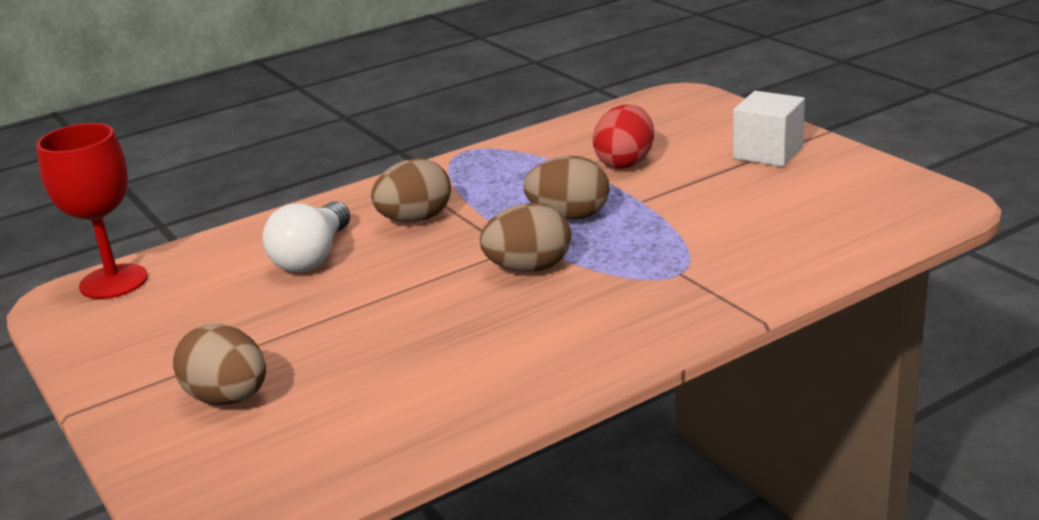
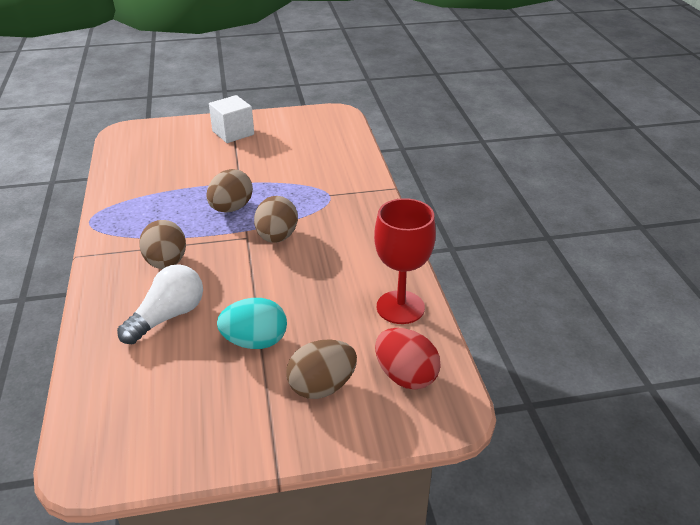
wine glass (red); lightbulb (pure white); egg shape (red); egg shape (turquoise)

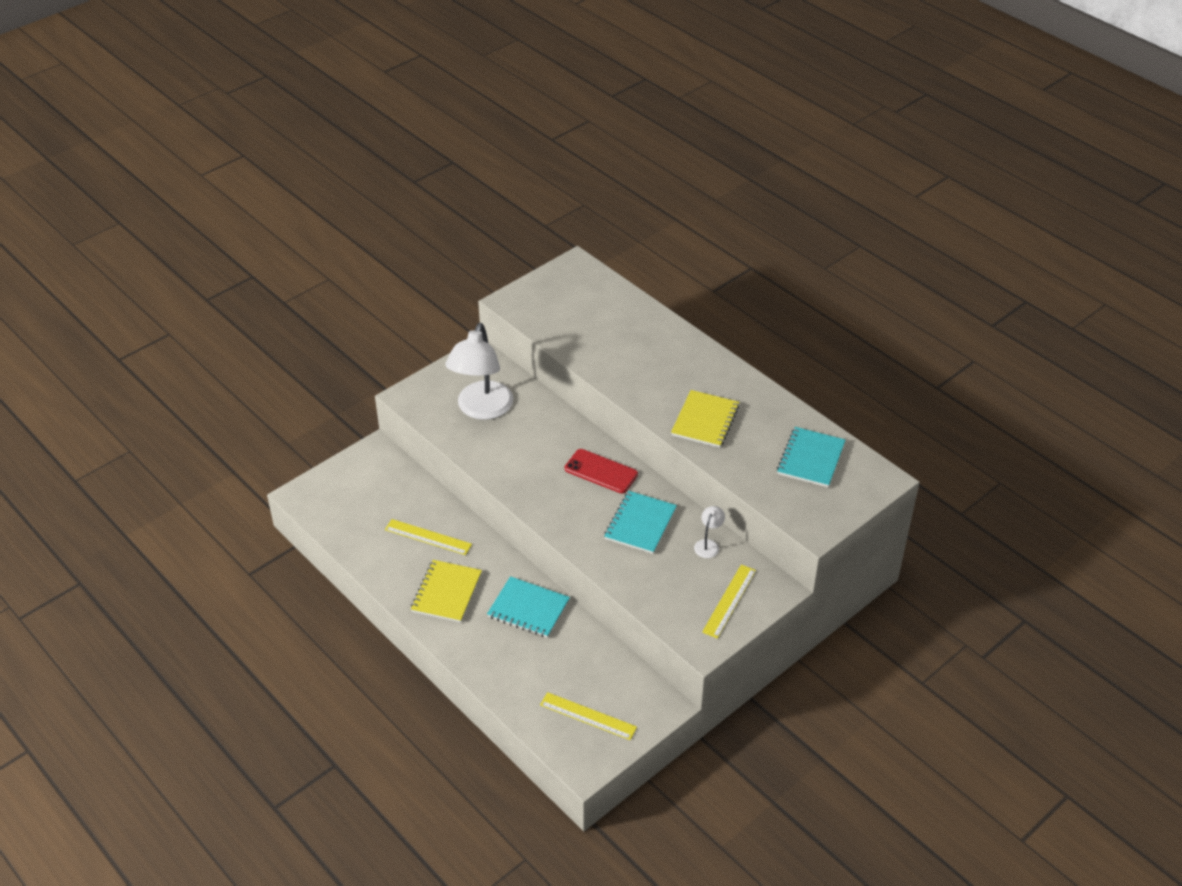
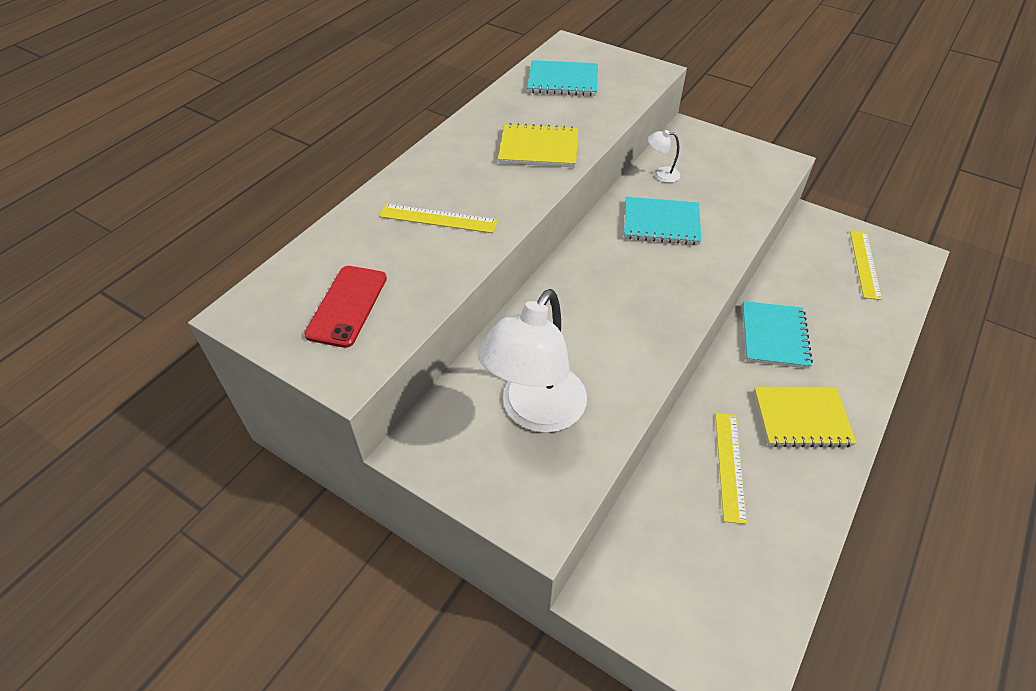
lamp (pure white) (no. 1 from left); smartphone (red); measuring stick (golden) (no. 1 from left)

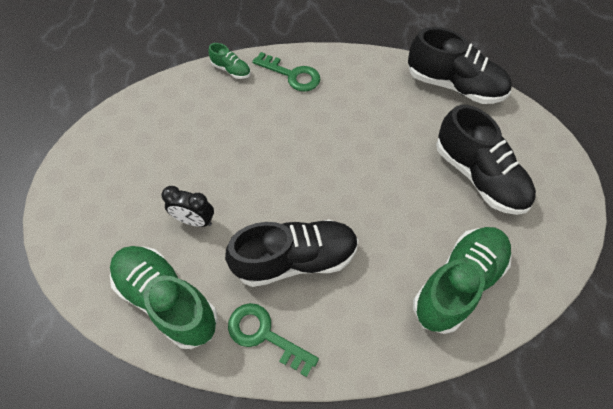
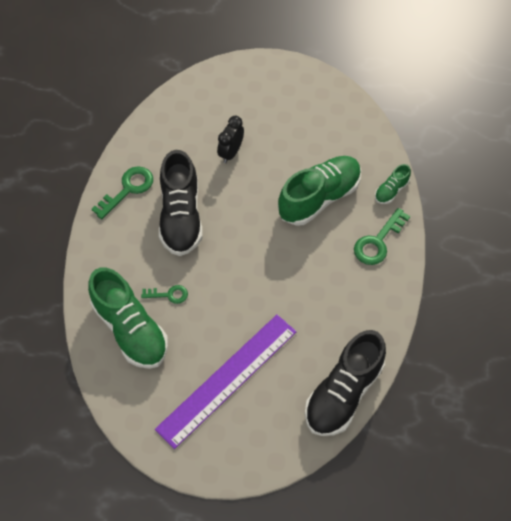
lace-up shoe (green) (no. 2 from left); measuring stick (violet); door key (green) (no. 2 from left)

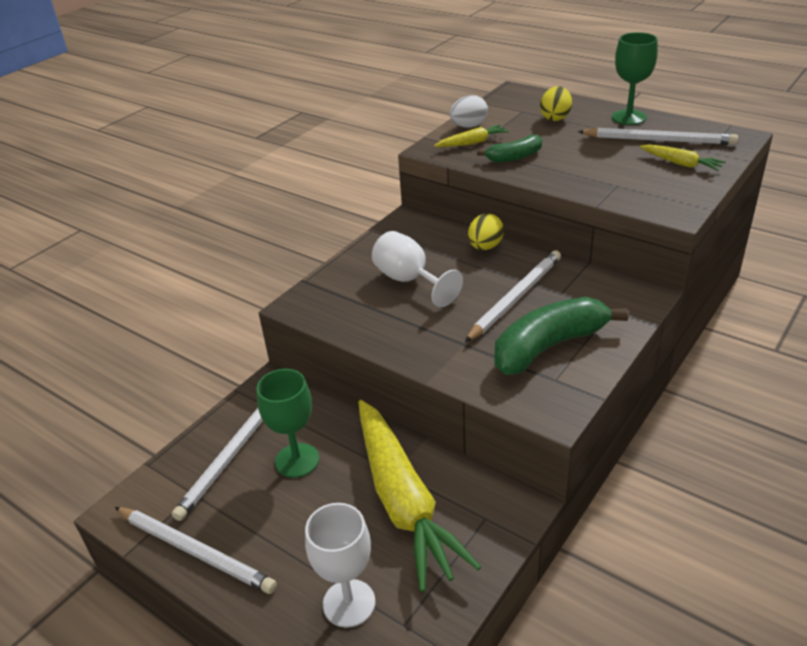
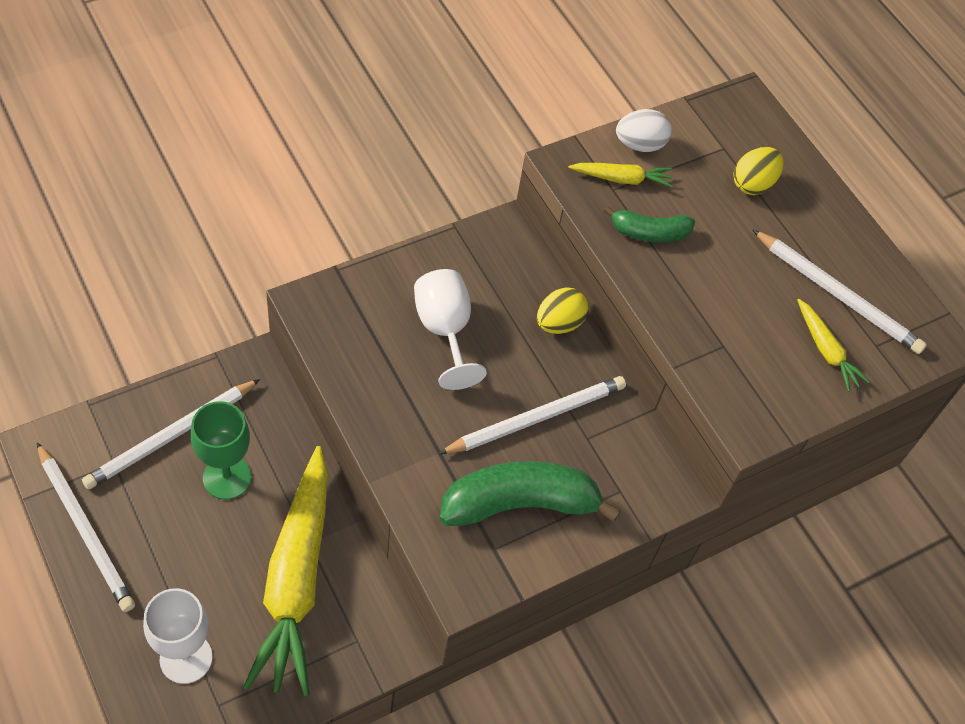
wine glass (green) (no. 2 from left in the first image)

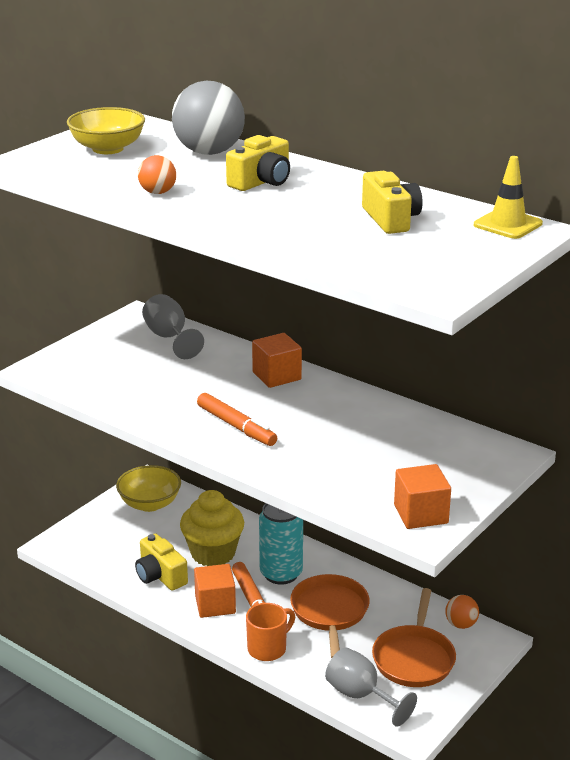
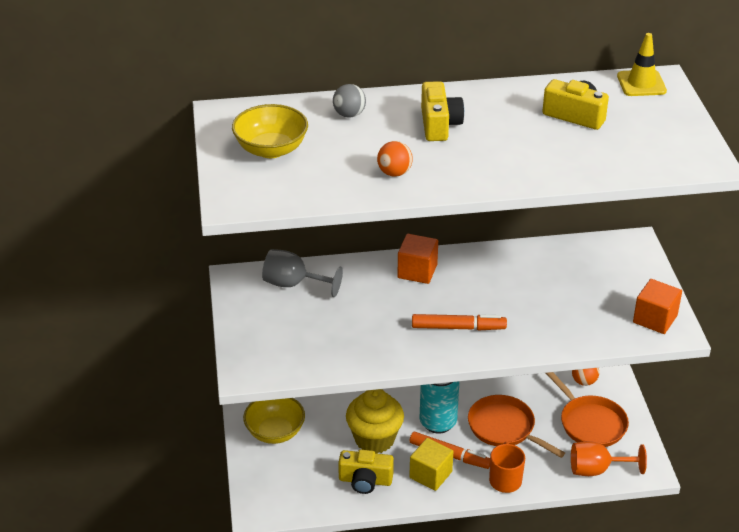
sphere (gray); solid cube (golden); wine glass (orange)

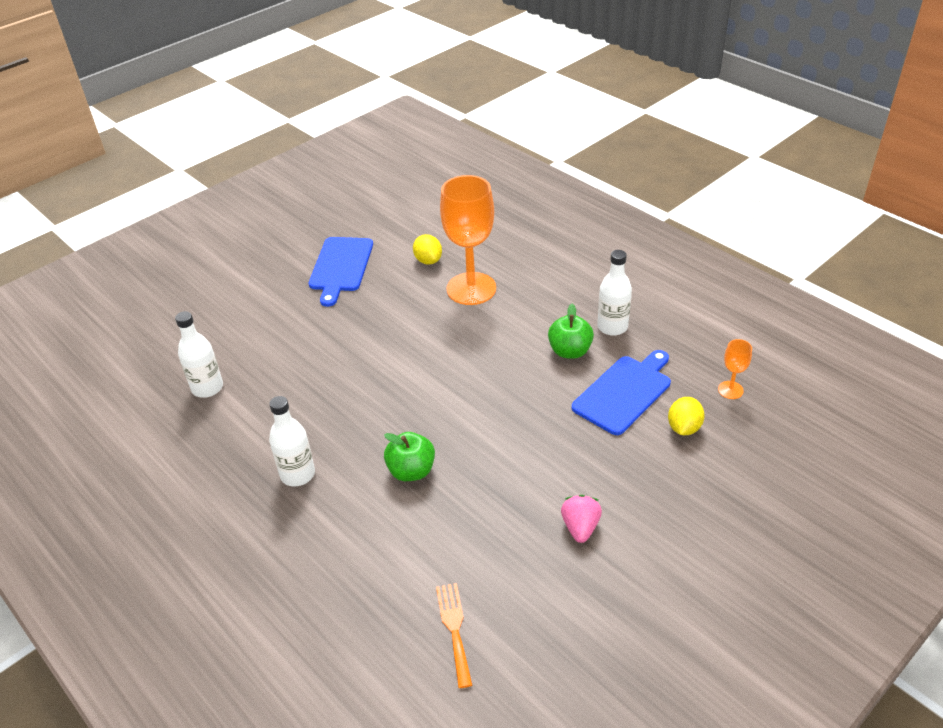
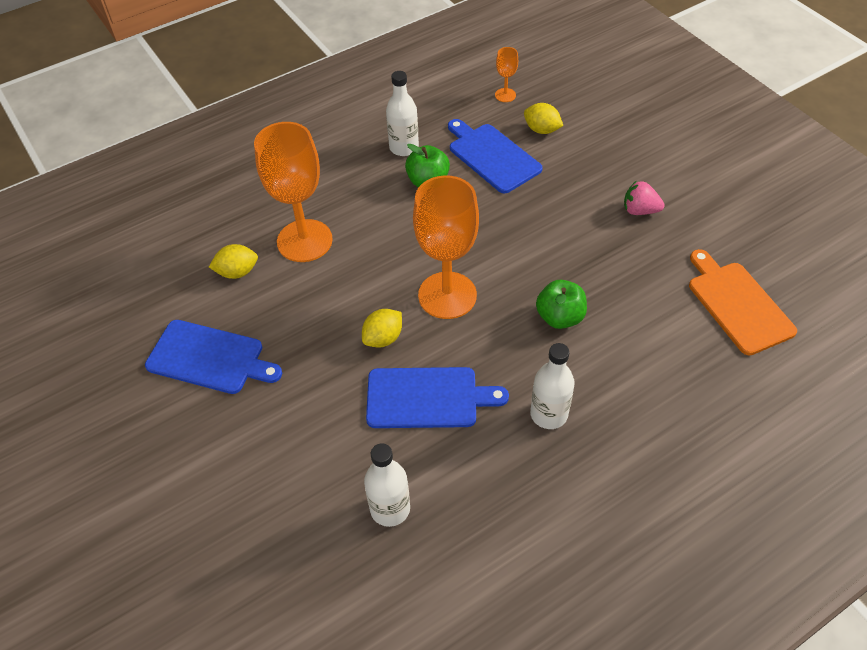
chopping board (orange); toy lemon (golden) (no. 2 from left); chopping board (royal blue) (no. 2 from left); wine glass (orange) (no. 2 from left)

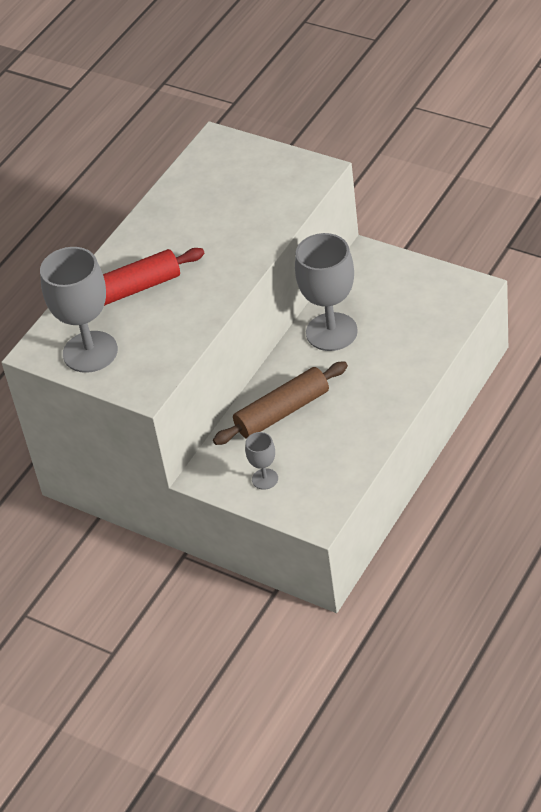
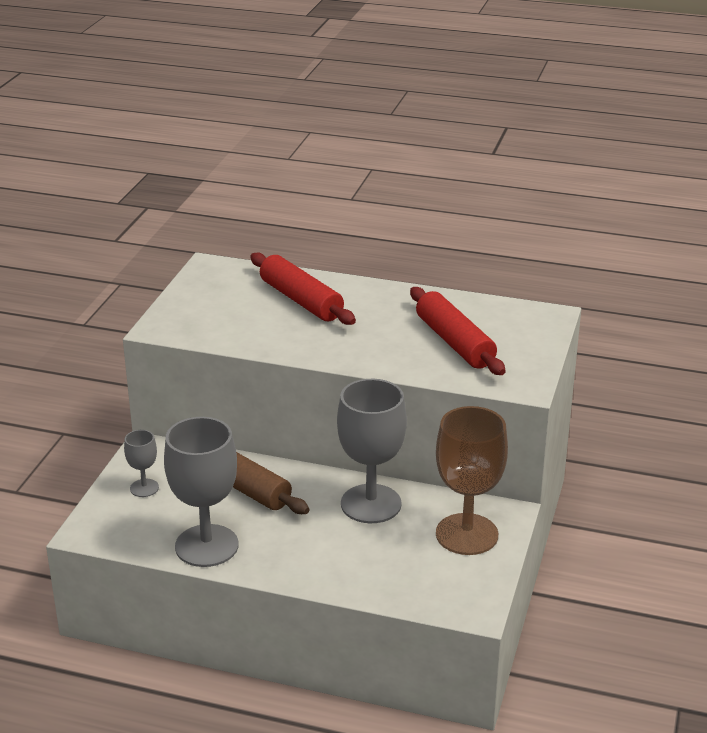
wine glass (gray) (no. 2 from left); pastry roller (red) (no. 2 from left); wine glass (russet)

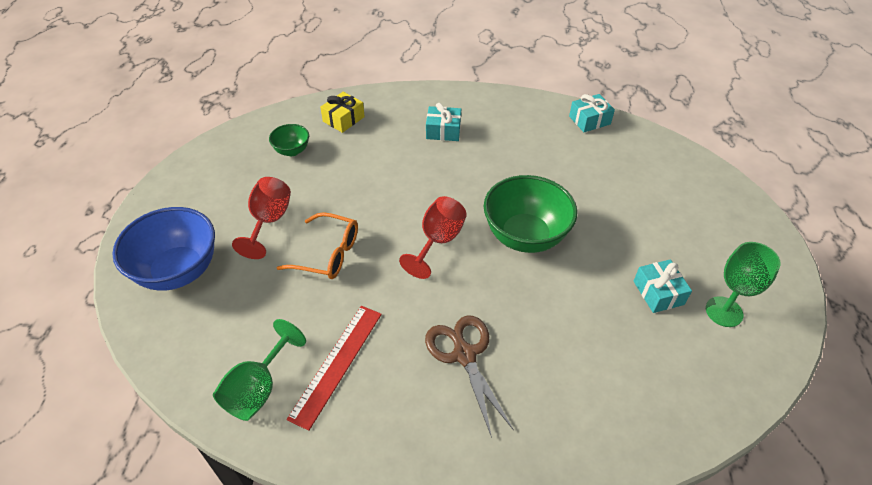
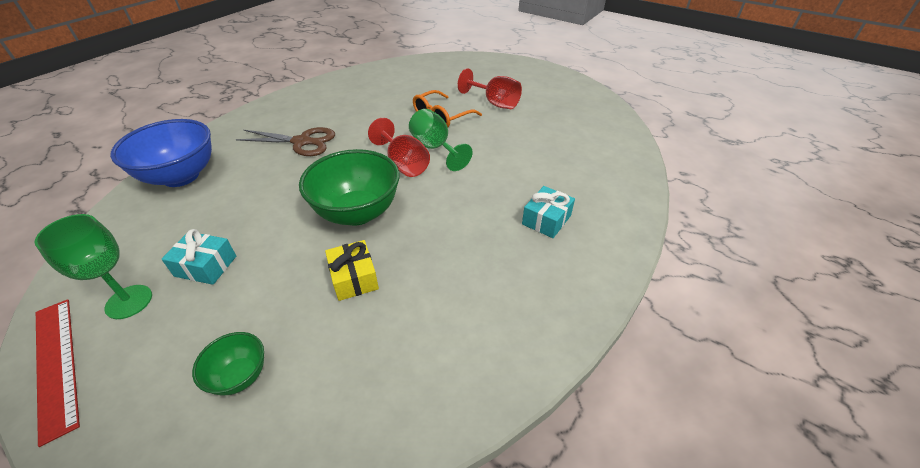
bowl (royal blue); wine glass (green) (no. 2 from left); bowl (green) (no. 1 from left); measuring stick (red); present (golden); present (turquoise) (no. 2 from left in the first image)

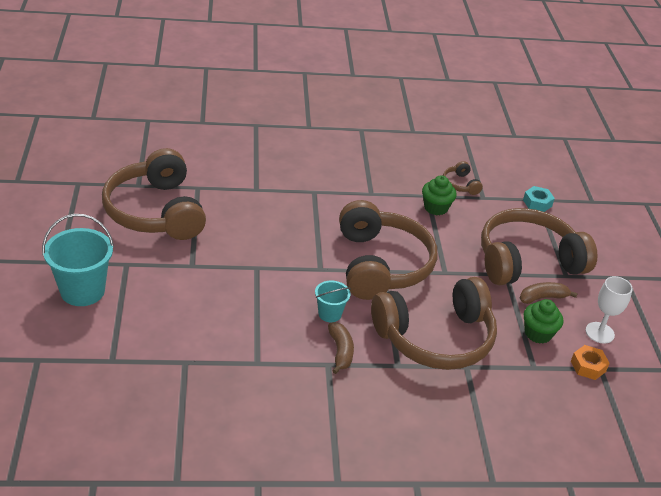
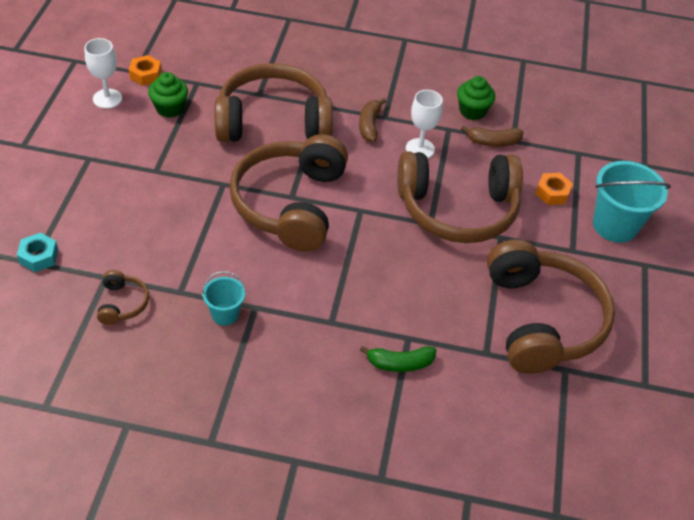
bucket (turquoise) (no. 1 from left); fairy cake (green) (no. 2 from left); headphones (russet) (no. 4 from left); toy banana (russet) (no. 2 from left); toy banana (green); wine glass (pure white) (no. 2 from left); hex nut (orange) (no. 2 from left)

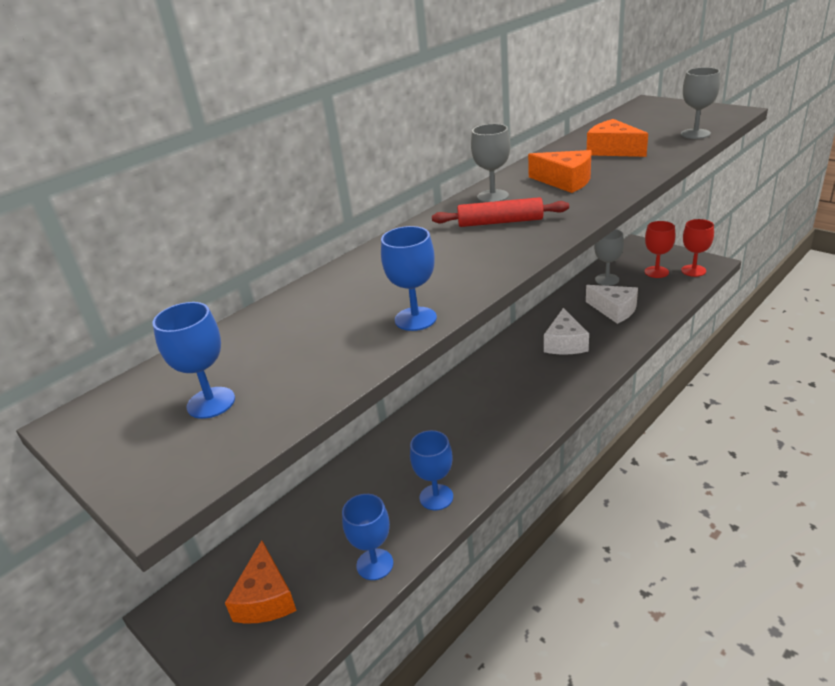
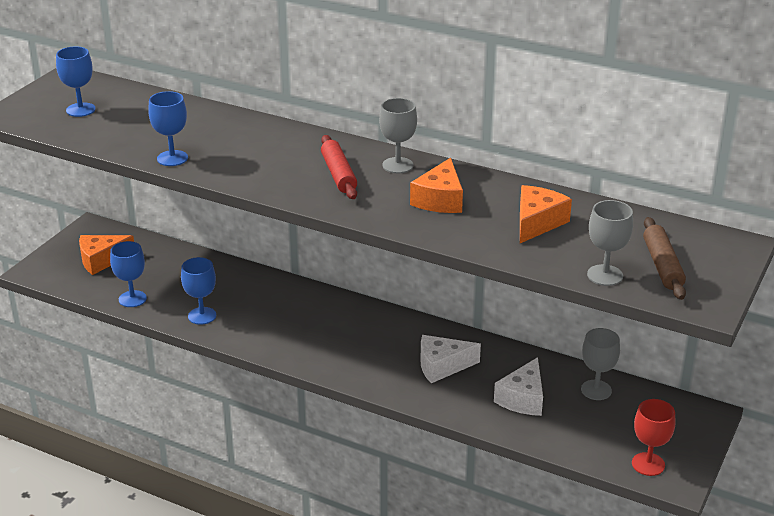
wine glass (red) (no. 1 from left in the first image); pastry roller (russet)

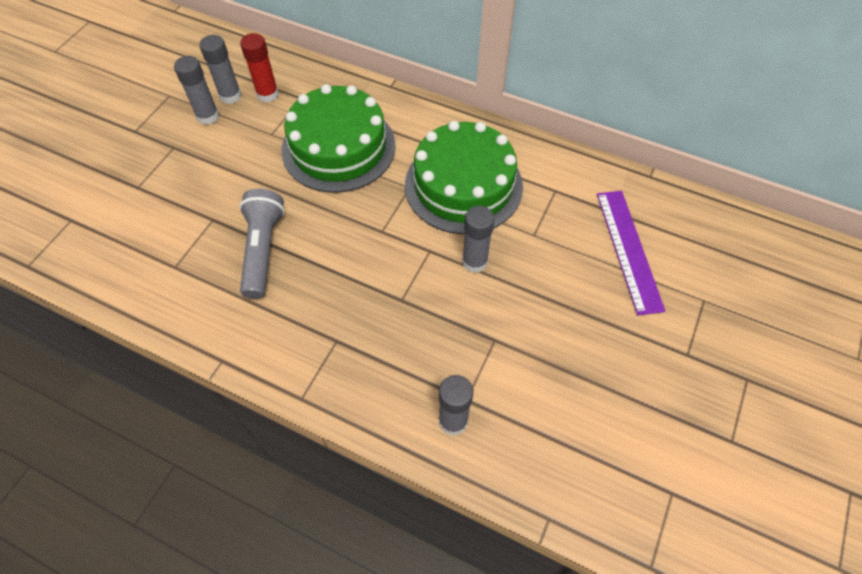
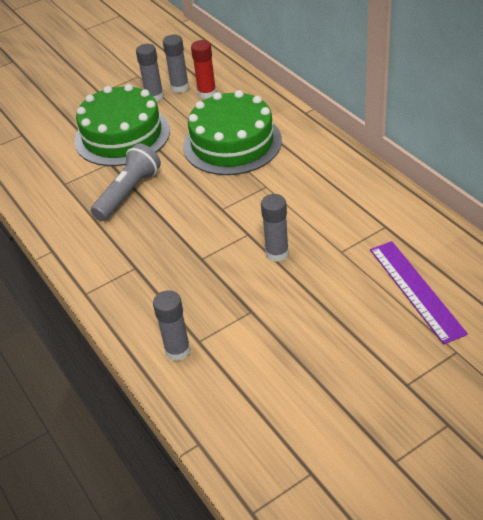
layer cake (green) (no. 1 from left); measuring stick (violet)

